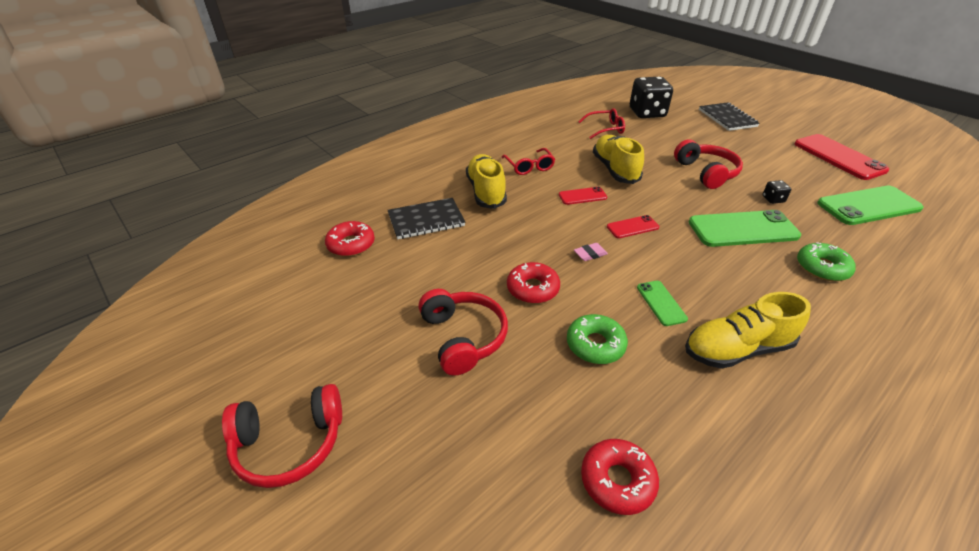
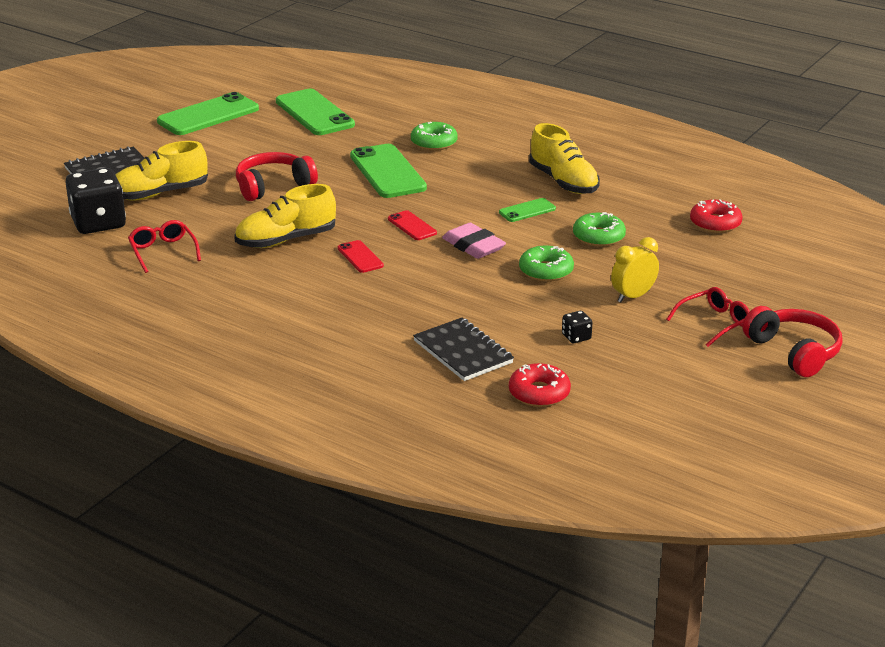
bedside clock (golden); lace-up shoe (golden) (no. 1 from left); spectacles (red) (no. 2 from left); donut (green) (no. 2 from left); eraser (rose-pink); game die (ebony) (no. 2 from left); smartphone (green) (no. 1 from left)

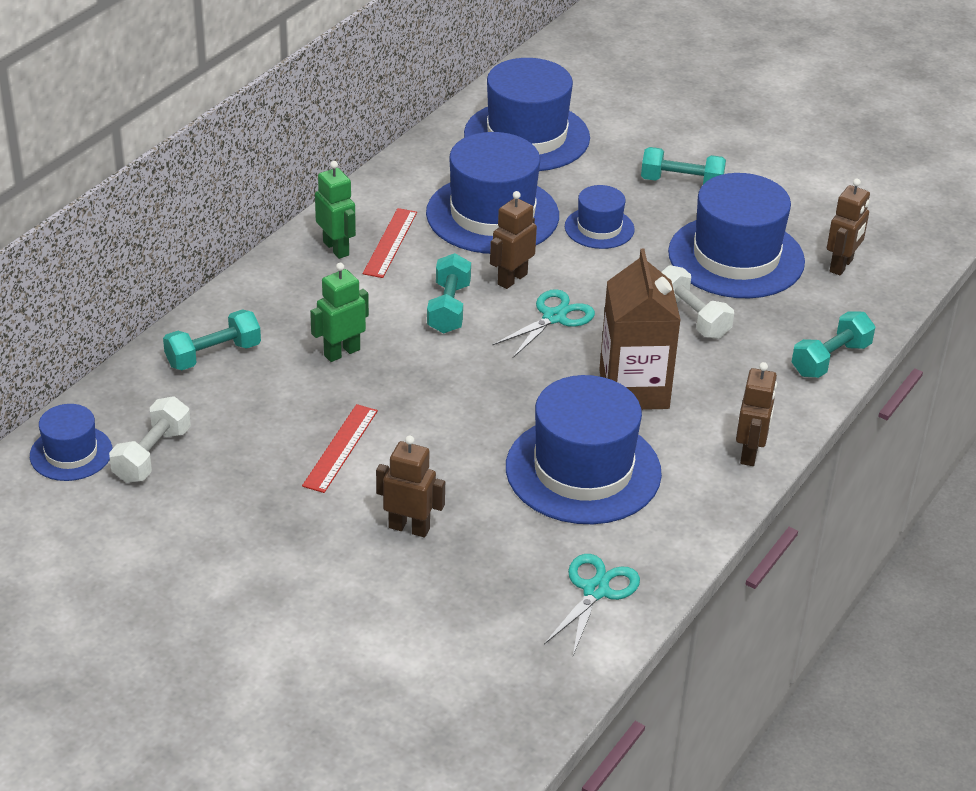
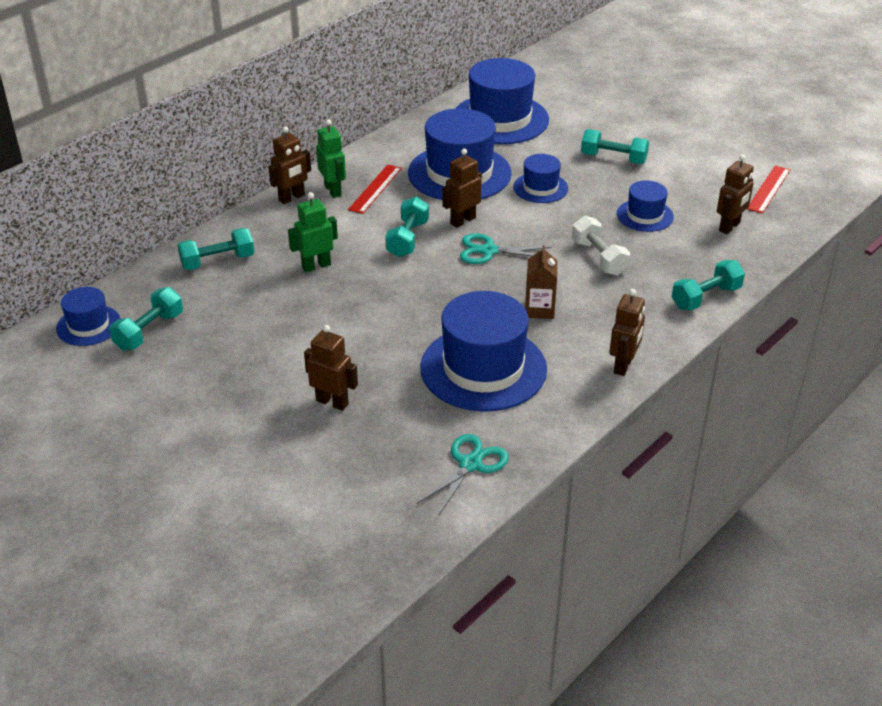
free weight (turquoise) (no. 1 from left); measuring stick (red) (no. 2 from left); scissors (turquoise) (no. 2 from left); milk carton (russet); hat (royal blue) (no. 6 from left); robot (russet) (no. 1 from left)

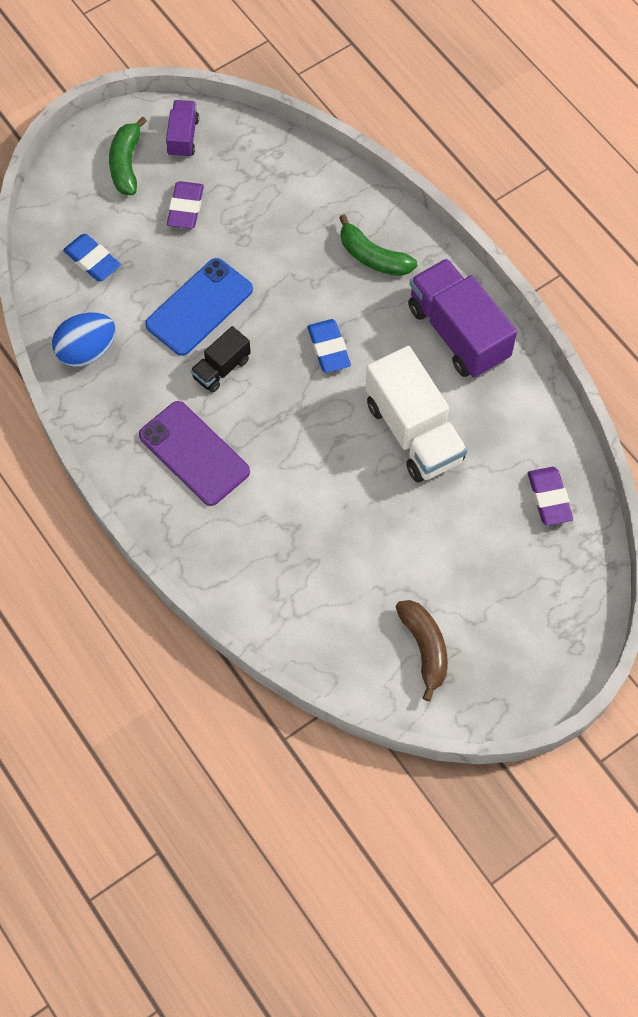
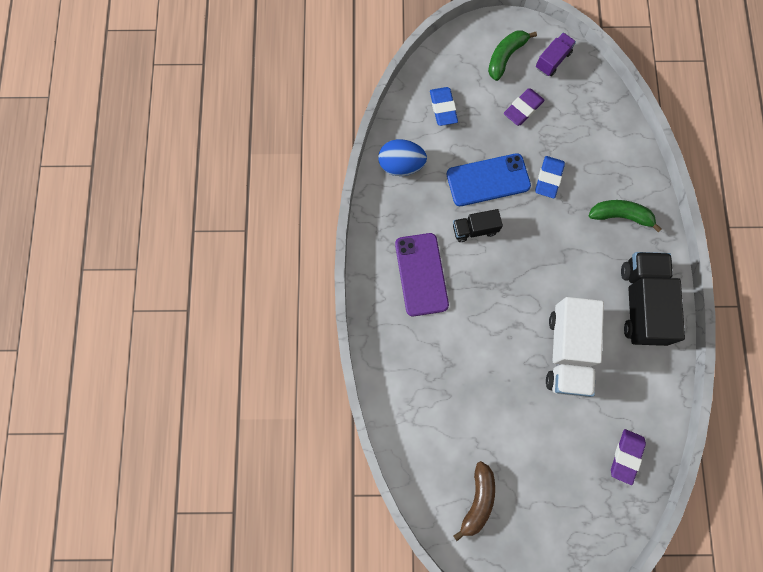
eraser (royal blue) (no. 2 from left); toy banana (green) (no. 2 from left); toy truck (ebony) (no. 2 from left)

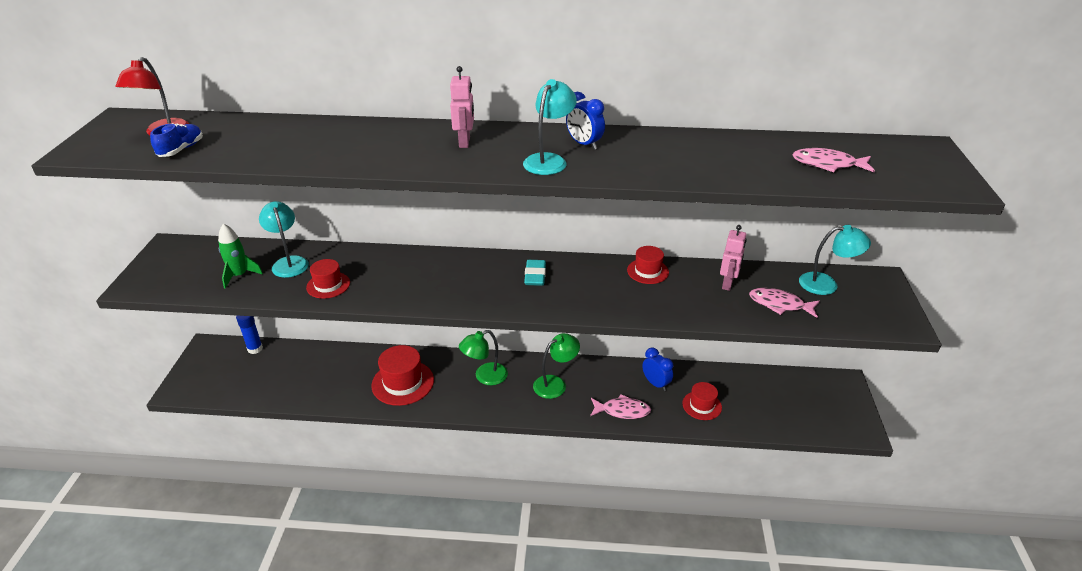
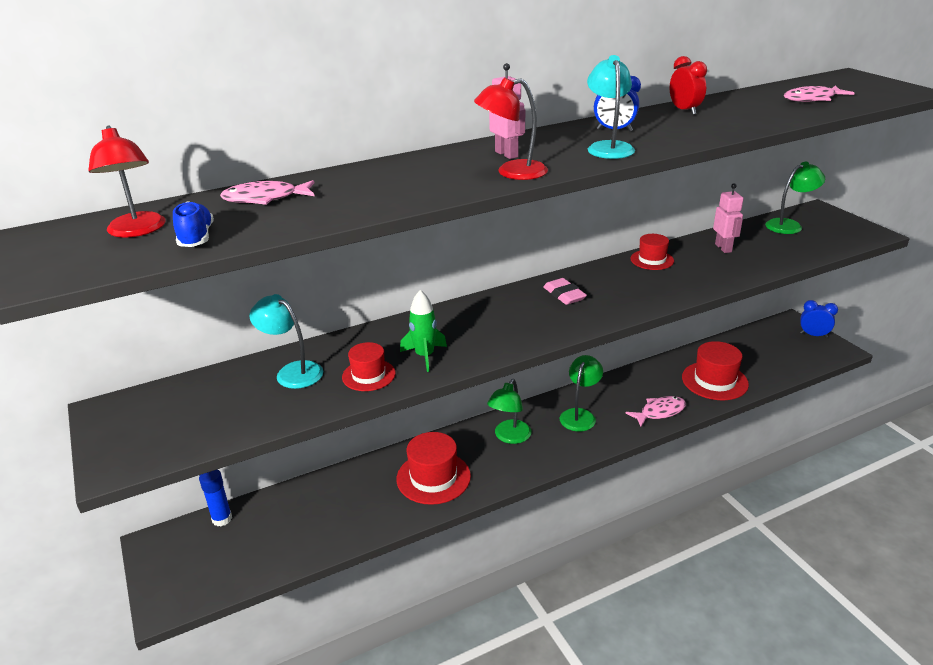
toy rocket (green); eraser (rose-pink); bedside clock (royal blue) (no. 2 from left); hat (red) (no. 4 from left); fish figure (rose-pink) (no. 1 from left); lamp (green) (no. 3 from left); lamp (red) (no. 2 from left); bedside clock (red)

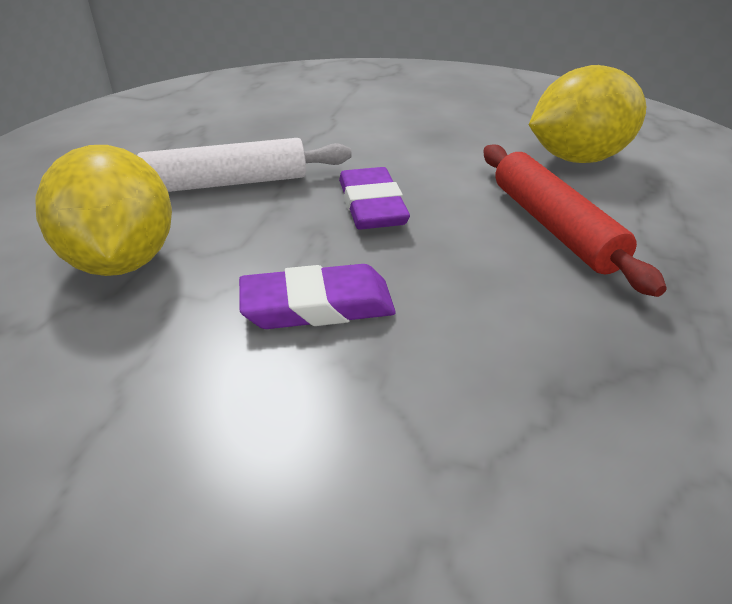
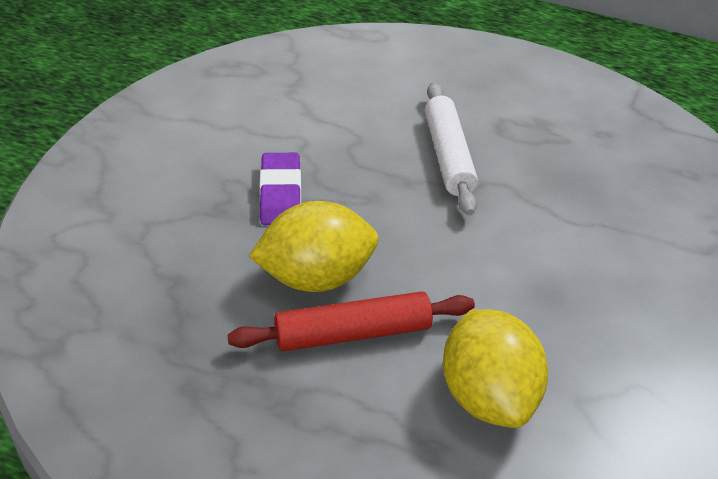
toy lemon (golden) (no. 1 from left); eraser (violet) (no. 2 from left in the first image)

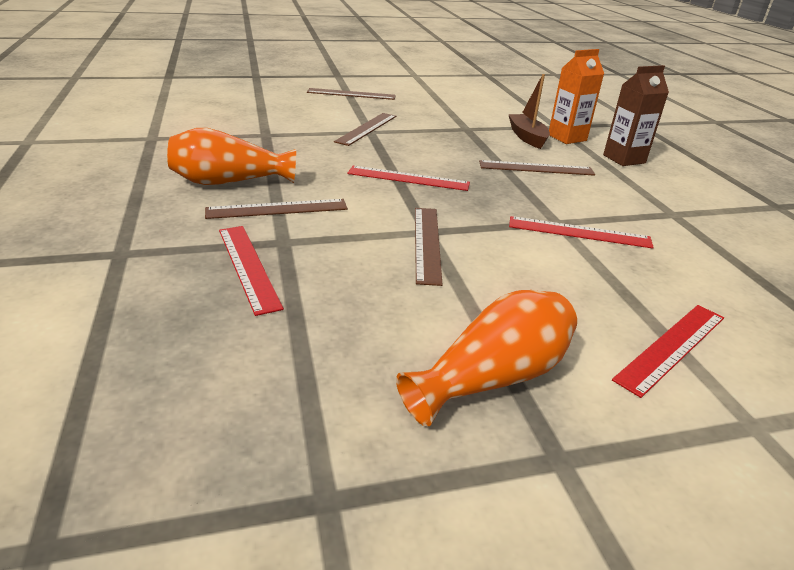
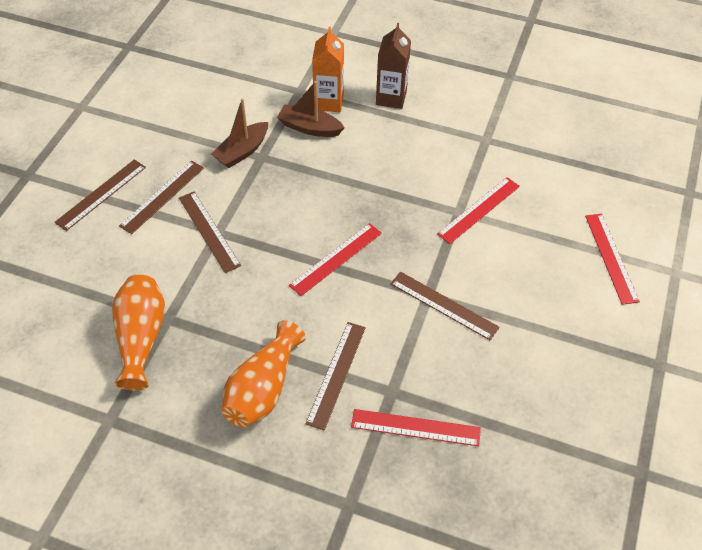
vase (orange) (no. 1 from left); measuring stick (russet) (no. 2 from left); sailboat (russet) (no. 1 from left)

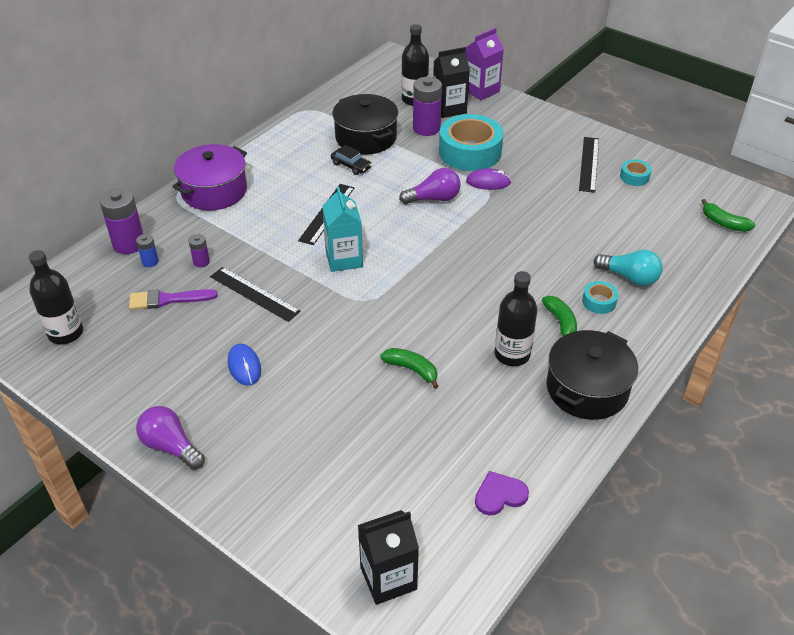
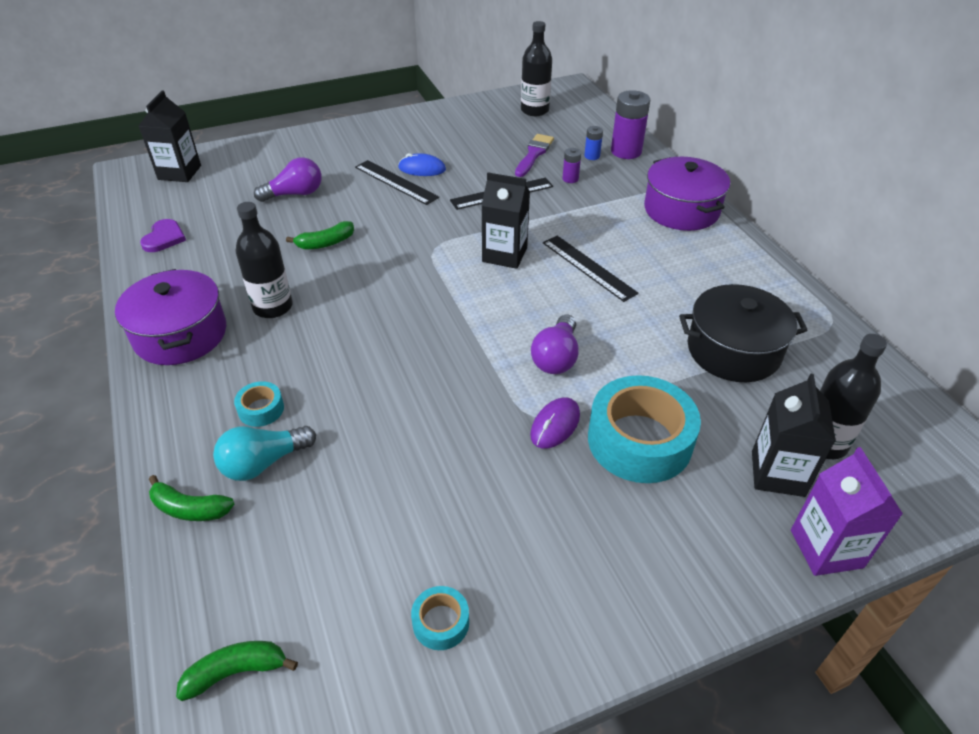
lightbulb (violet) (no. 1 from left); milk carton (ebony) (no. 2 from left); automobile (ebony); battery (violet) (no. 3 from left in the first image); toy banana (green) (no. 1 from left); stockpot (violet) (no. 1 from left); measuring stick (ebony) (no. 1 from left)

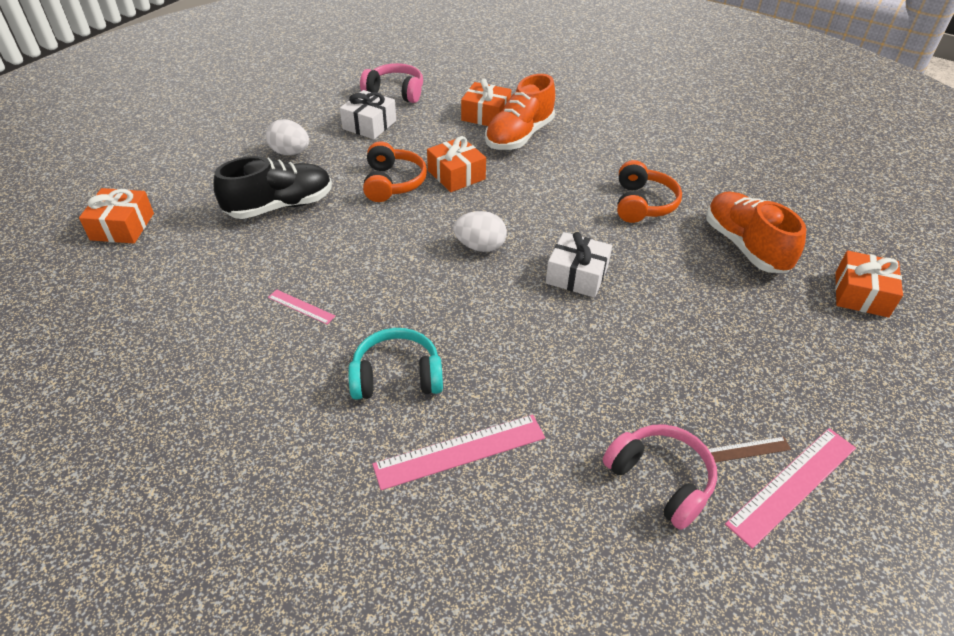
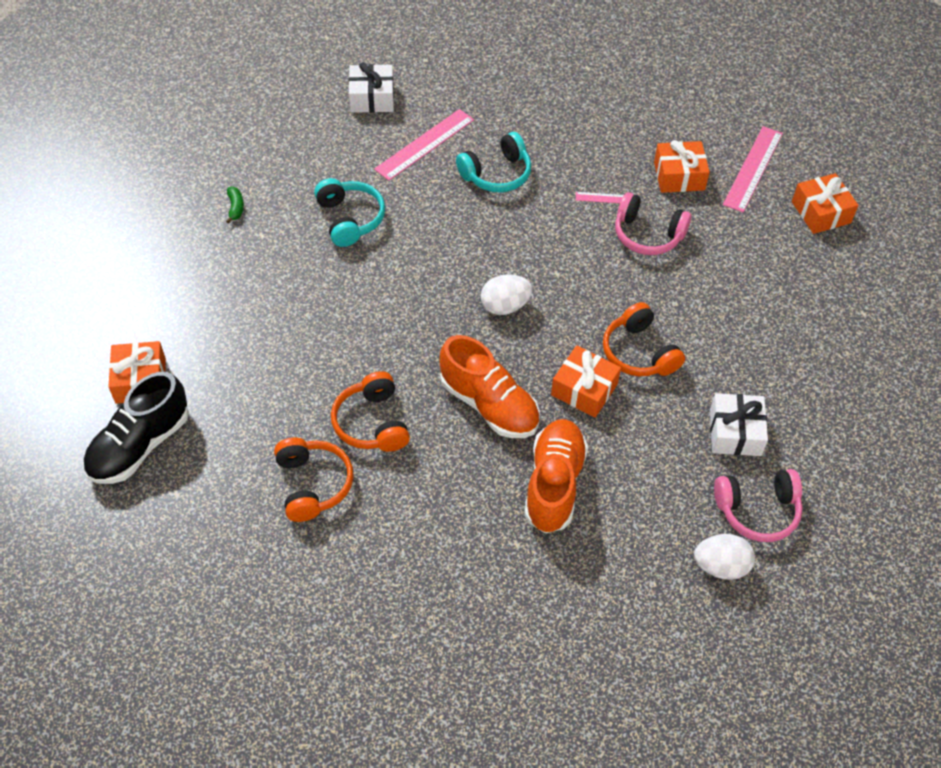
lace-up shoe (ebony); egg shape (pure white) (no. 2 from left); present (orange) (no. 3 from left); present (pure white) (no. 1 from left); headphones (rose-pink) (no. 1 from left); lace-up shoe (orange) (no. 1 from left); toy banana (green); measuring stick (rose-pink) (no. 3 from left); headphones (orange) (no. 1 from left); headphones (turquoise) (no. 1 from left)

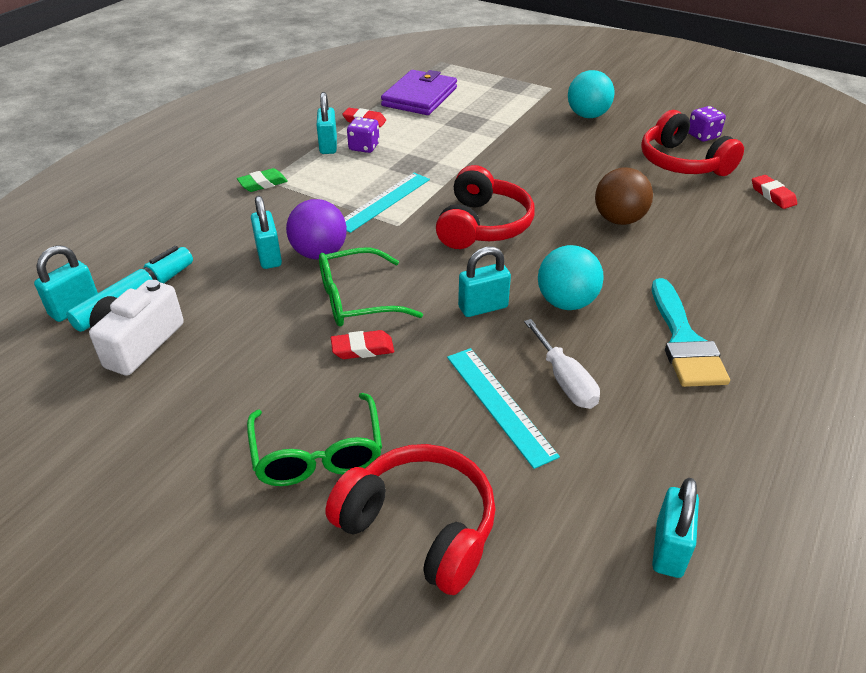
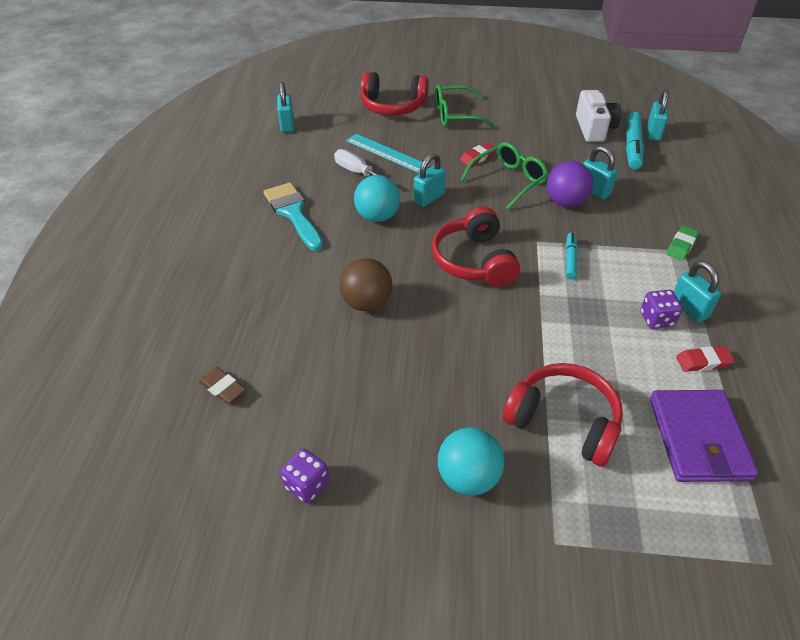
spectacles (green) (no. 1 from left); marker (turquoise) (no. 1 from left); headphones (red) (no. 3 from left); eraser (russet)

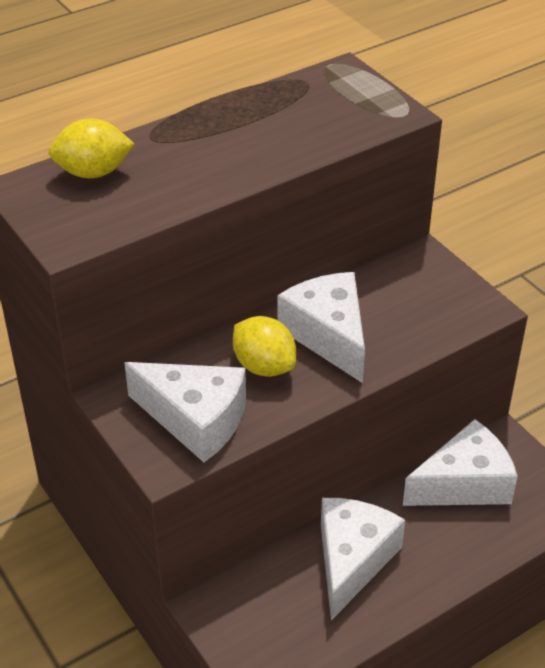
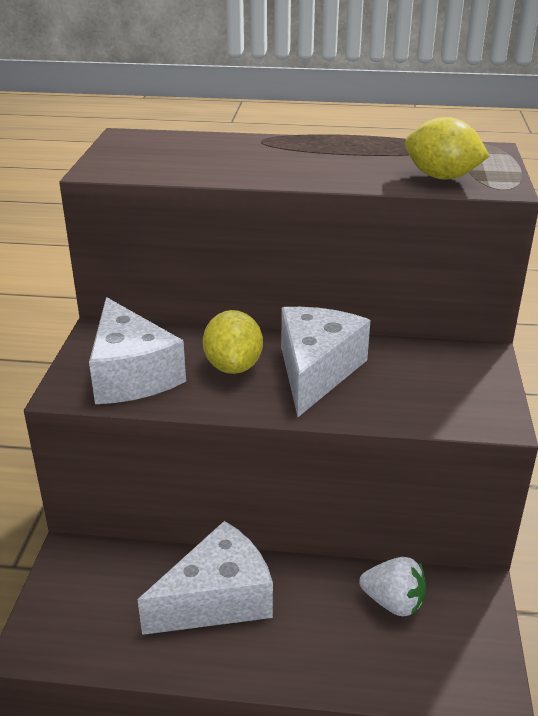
toy lemon (golden) (no. 2 from left); strawberry (pure white)

